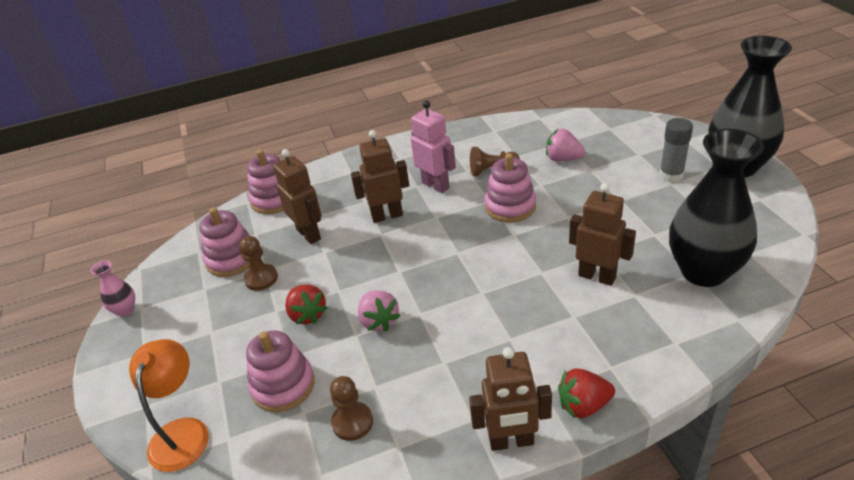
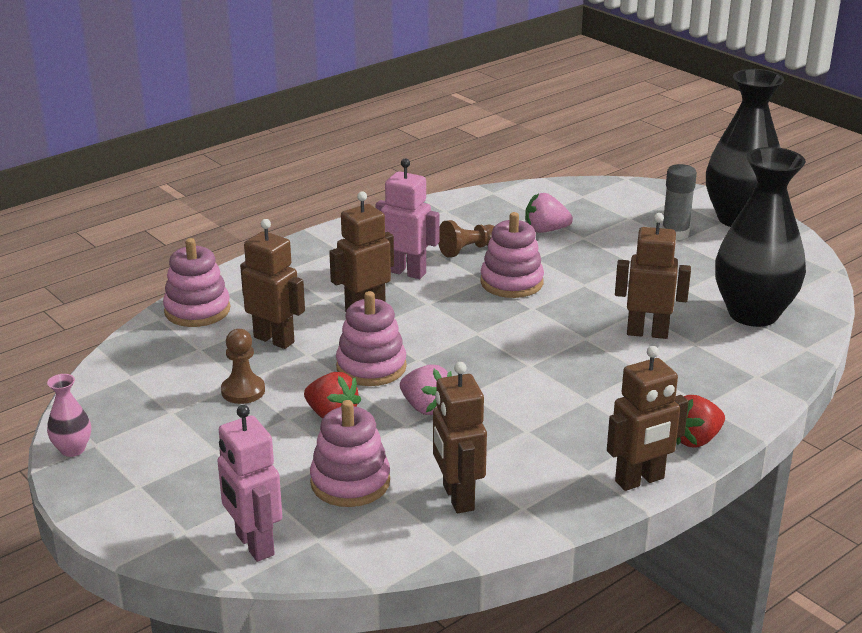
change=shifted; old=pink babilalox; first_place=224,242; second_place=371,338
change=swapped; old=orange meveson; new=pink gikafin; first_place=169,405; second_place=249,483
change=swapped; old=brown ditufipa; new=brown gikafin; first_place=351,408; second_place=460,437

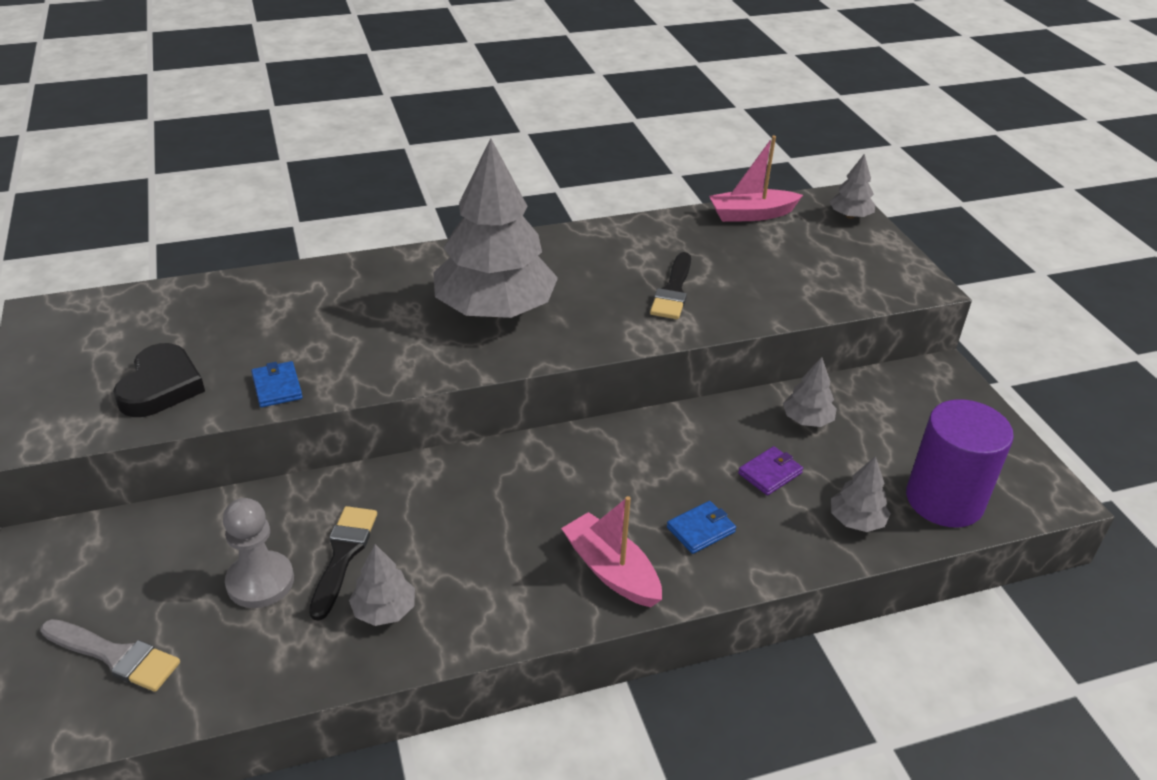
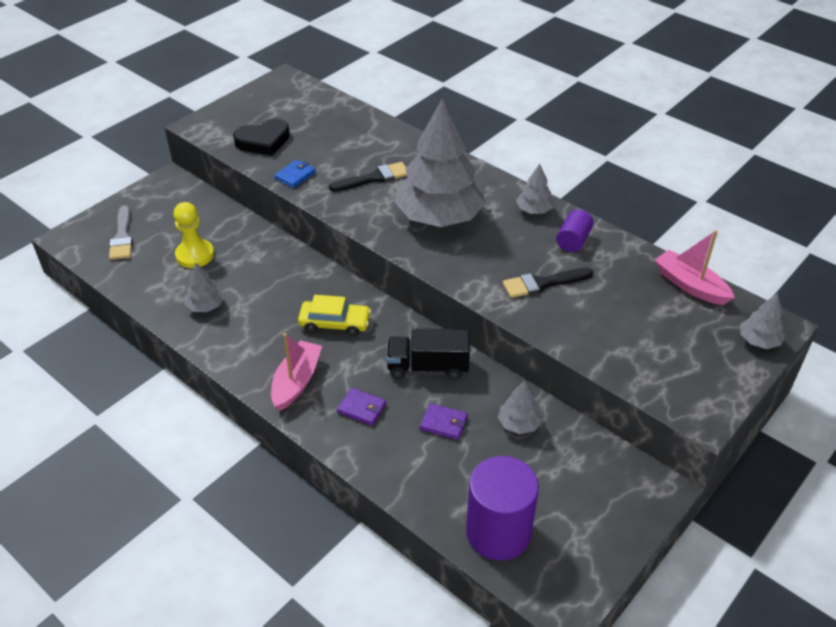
change=new; new=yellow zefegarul; second_place=334,315
change=new; new=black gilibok; second_place=428,354
change=new; new=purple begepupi; second_place=575,230
change=shifted; old=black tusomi; first_place=343,563; second_place=368,177
change=shifted; old=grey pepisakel; first_place=861,494; second_place=535,189
change=repainted; old=grey ditufipa; new=yellow ditufipa; first_place=258,553; second_place=194,235
change=repainted; old=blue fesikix; new=purple fesikix; first_place=701,527; second_place=361,407

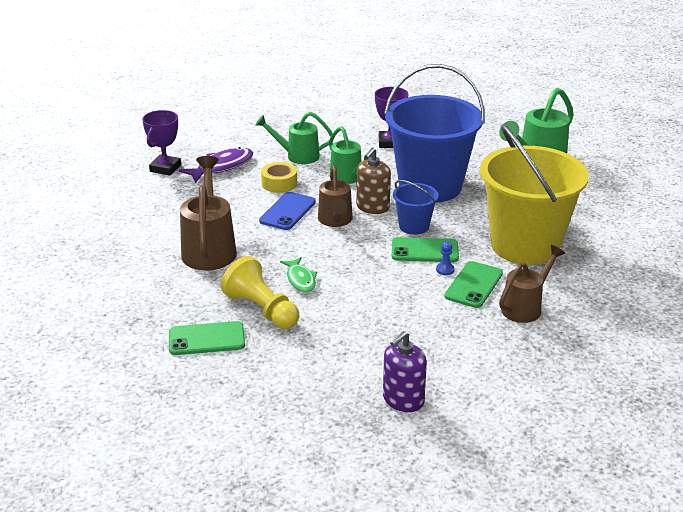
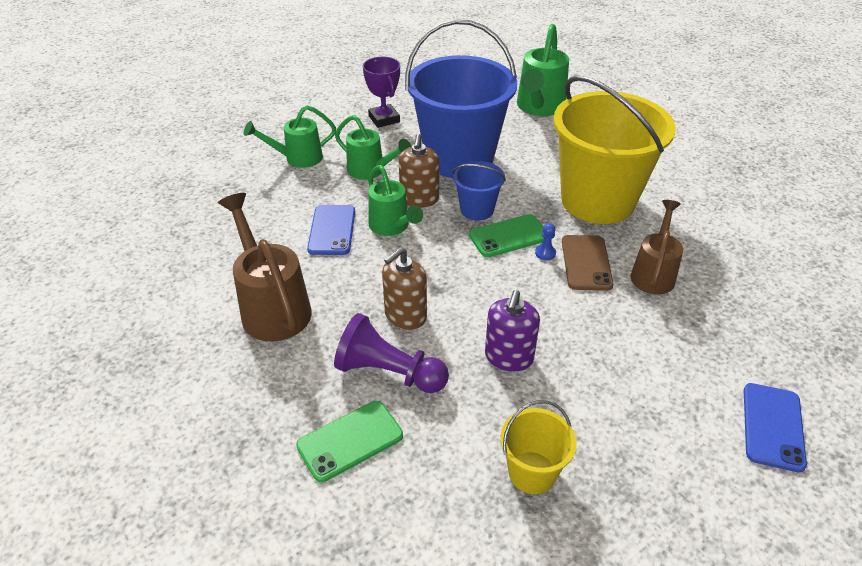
change=gone; old=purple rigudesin; first_place=161,143
change=gone; old=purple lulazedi; first_place=216,165
change=gone; old=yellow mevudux; first_place=279,177
change=new; new=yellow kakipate; second_place=539,447
change=new; new=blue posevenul; second_place=775,428
change=shifted; old=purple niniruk; first_place=405,371; second_place=512,331
change=swapped; old=green lulazedi; new=brown niniruk; first_place=298,274; second_place=404,288
change=repainted; old=yellow ditufipa; new=purple ditufipa; first_place=260,292; second_place=391,353
change=repainted; old=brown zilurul; new=green zilurul; first_place=335,196; second_place=395,200
change=repainted; old=green posevenul; new=brown posevenul; first_place=473,284; second_place=588,263

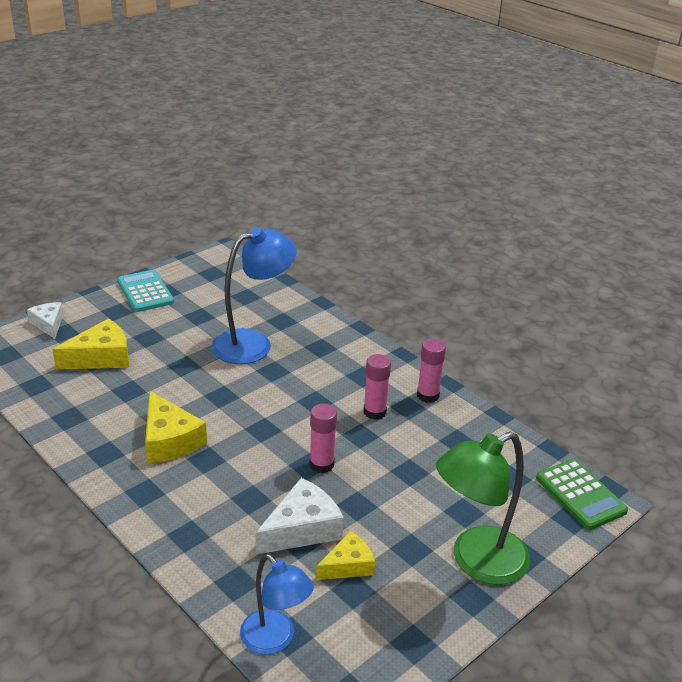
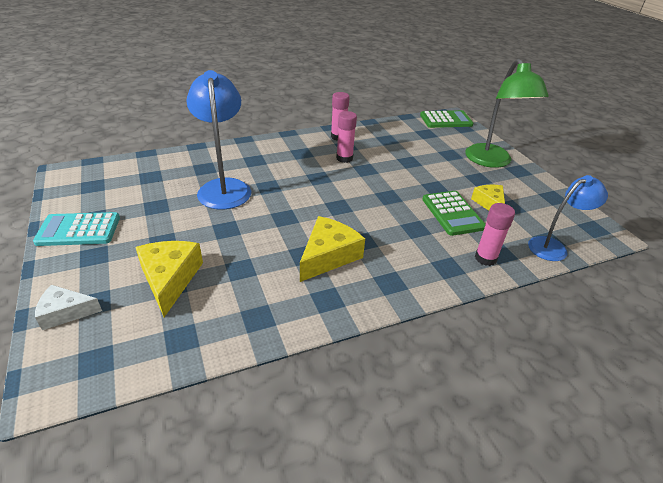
change=shifted; old=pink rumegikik; first_place=323,438; second_place=495,234
change=swapped; old=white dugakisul; new=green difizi; first_place=299,516; second_place=454,213
change=rotated; old=yellow dugakisul; first_place=176,427; second_place=332,249; degrees=-45

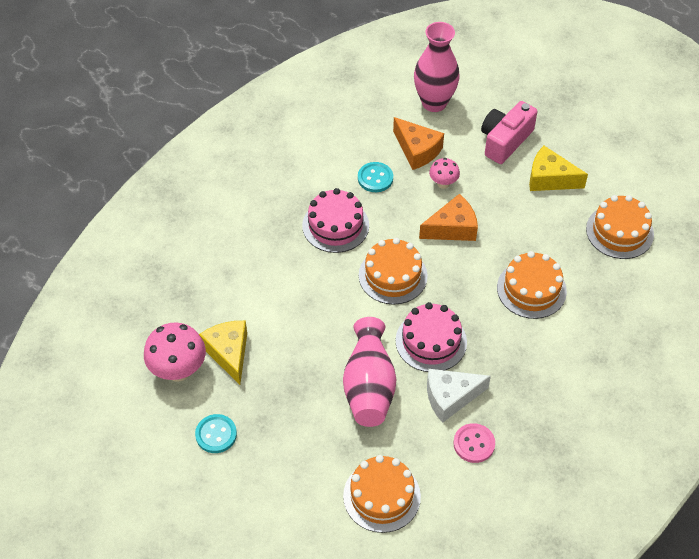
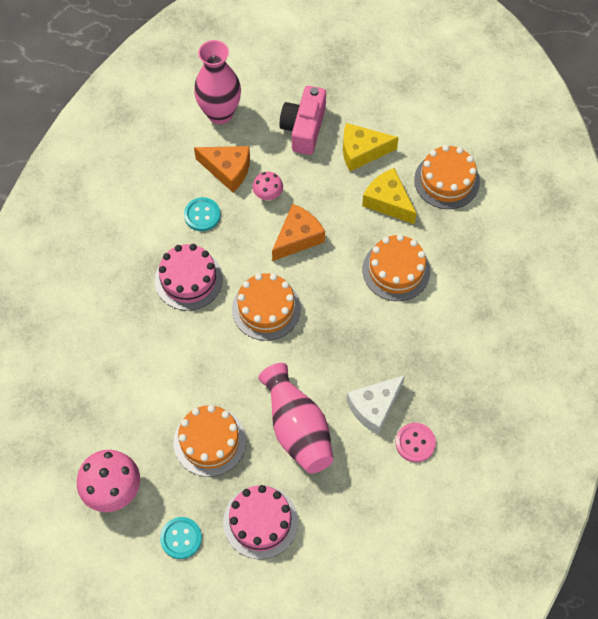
change=shifted; old=yellow dugakisul; first_place=223,353; second_place=389,196
change=shifted; old=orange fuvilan; first_place=382,494; second_place=210,441
change=shifted; old=pink fuvilan; first_place=431,337; second_place=260,522

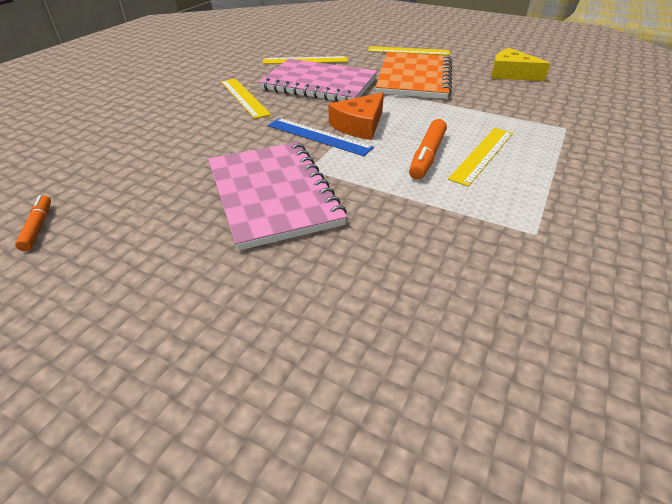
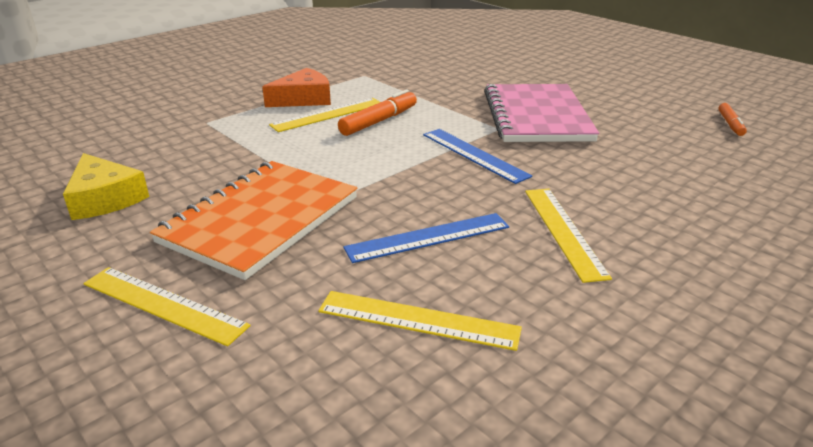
change=shifted; old=orange dugakisul; first_place=356,116; second_place=296,87
change=swapped; old=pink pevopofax; new=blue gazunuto; first_place=317,80; second_place=426,238

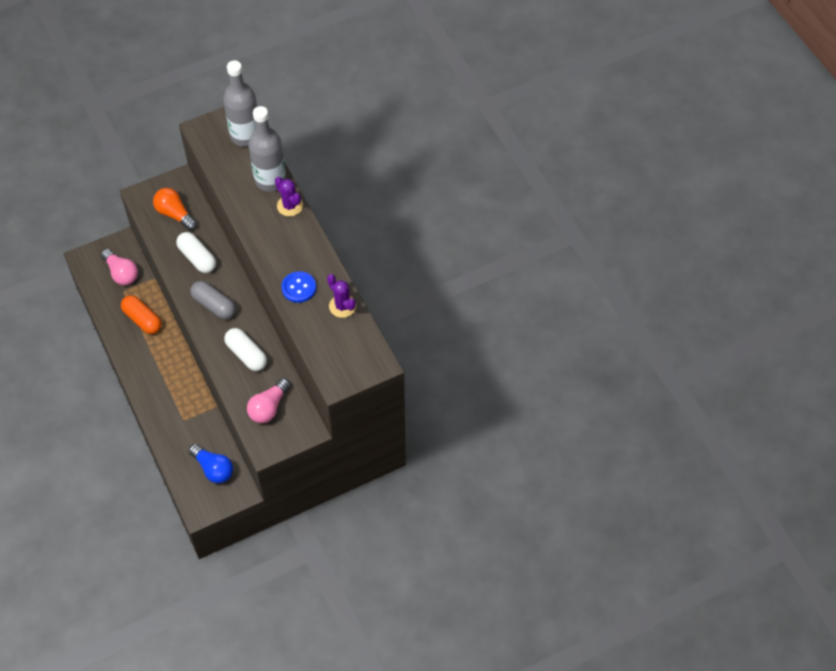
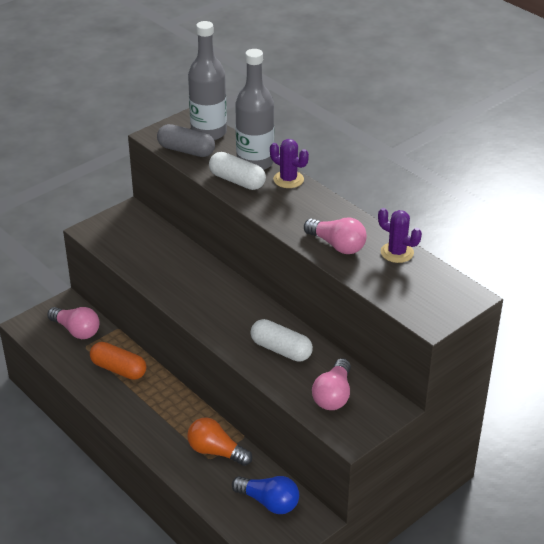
change=shifted; old=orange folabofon; first_place=175,209; second_place=219,441
change=shifted; old=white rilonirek; first_place=196,252; second_place=237,171
change=shifted; old=grey rilonirek; first_place=213,300; second_place=186,140
change=swapped; old=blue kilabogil; new=pink folabofon; first_place=299,287; second_place=335,236

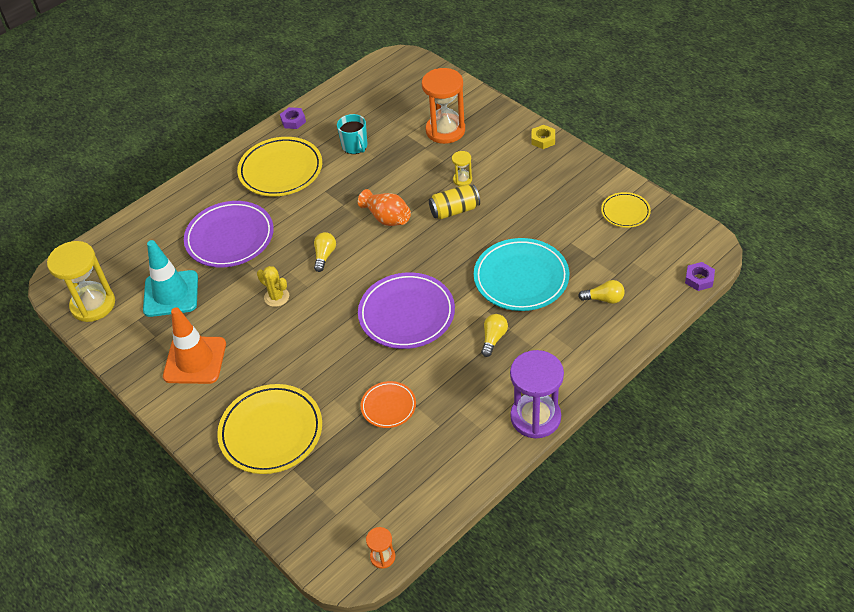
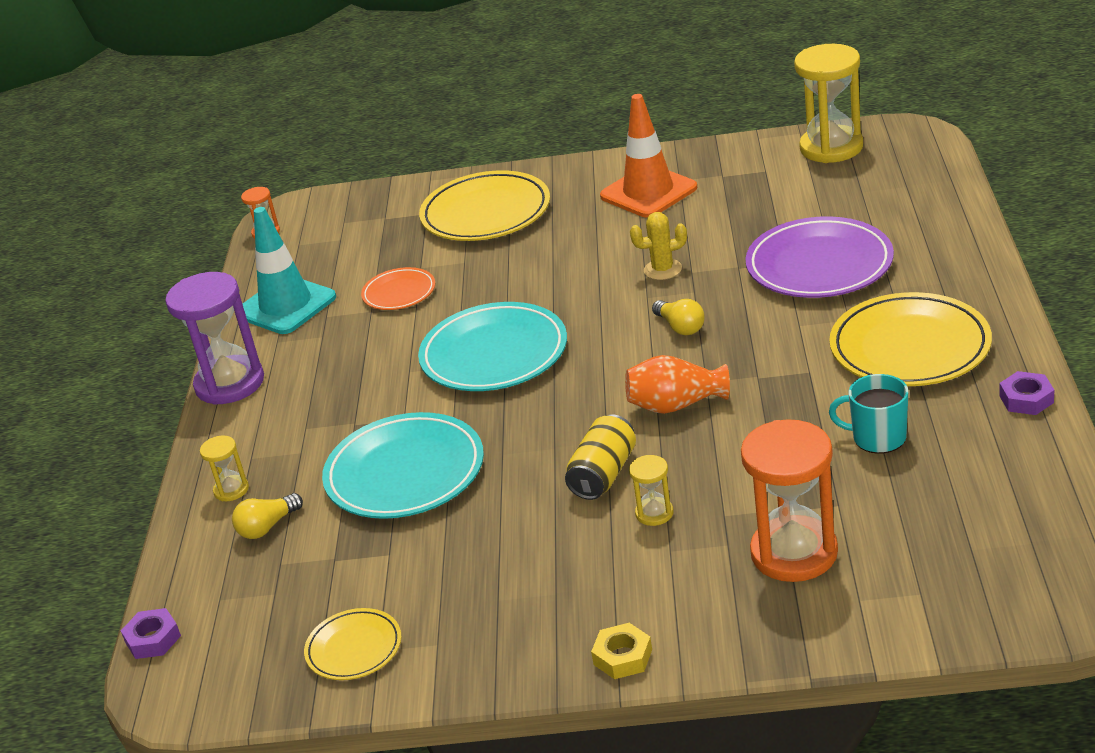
change=gone; old=yellow folabofon; first_place=494,335
change=new; new=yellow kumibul; second_place=224,468
change=shifted; old=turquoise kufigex; first_place=170,278; second_place=289,270
change=repainted; old=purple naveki; new=turquoise naveki; first_place=406,310; second_place=492,346

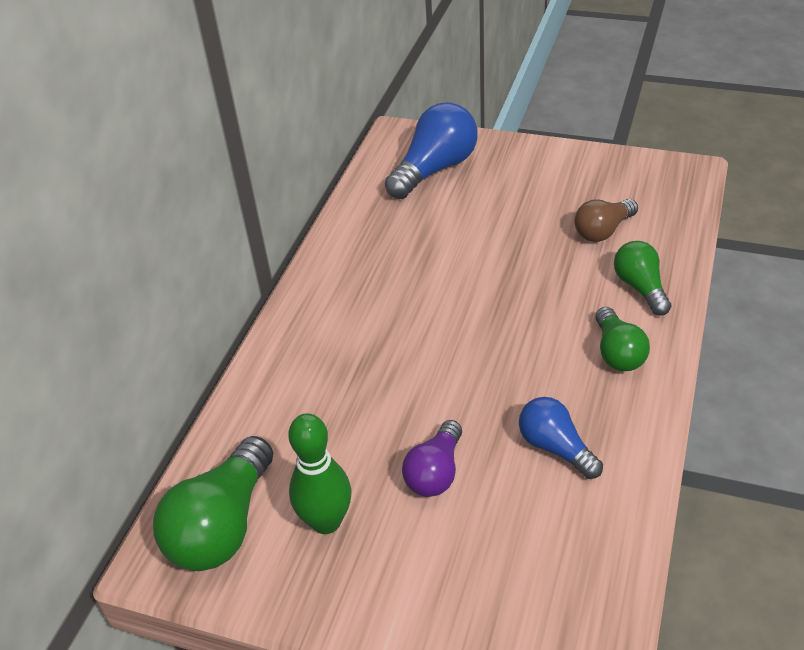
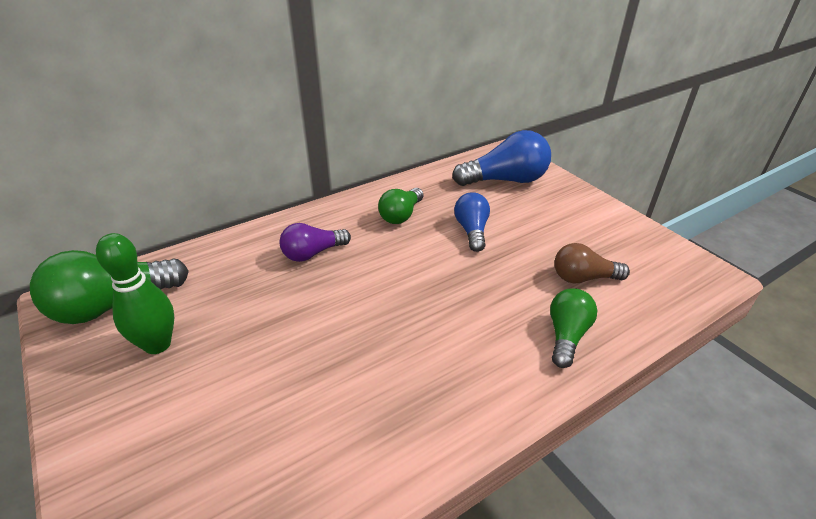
change=shifted; old=purple folabofon; first_place=432,458; second_place=315,242
change=shifted; old=blue folabofon; first_place=561,438; second_place=472,222
change=shifted; old=green folabofon; first_place=622,339; second_place=401,206

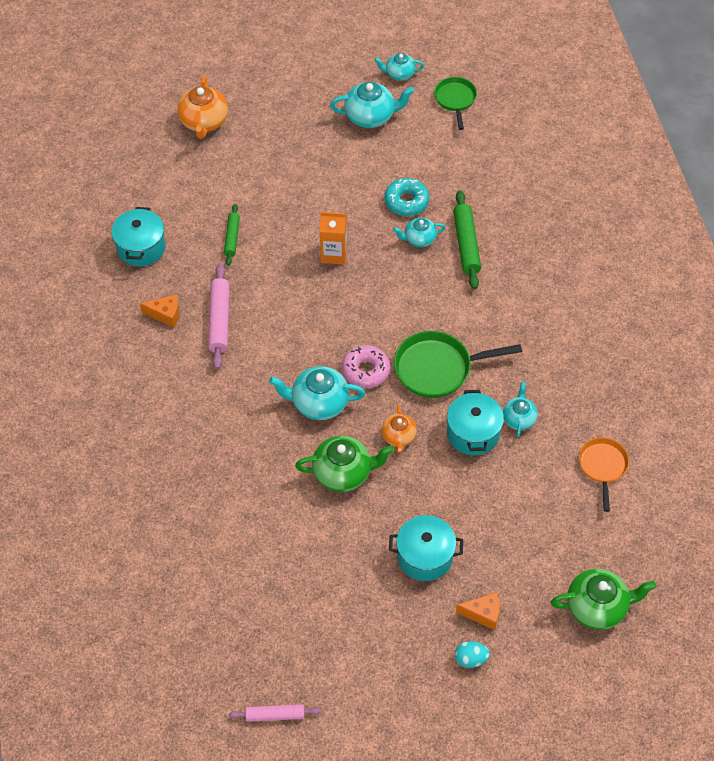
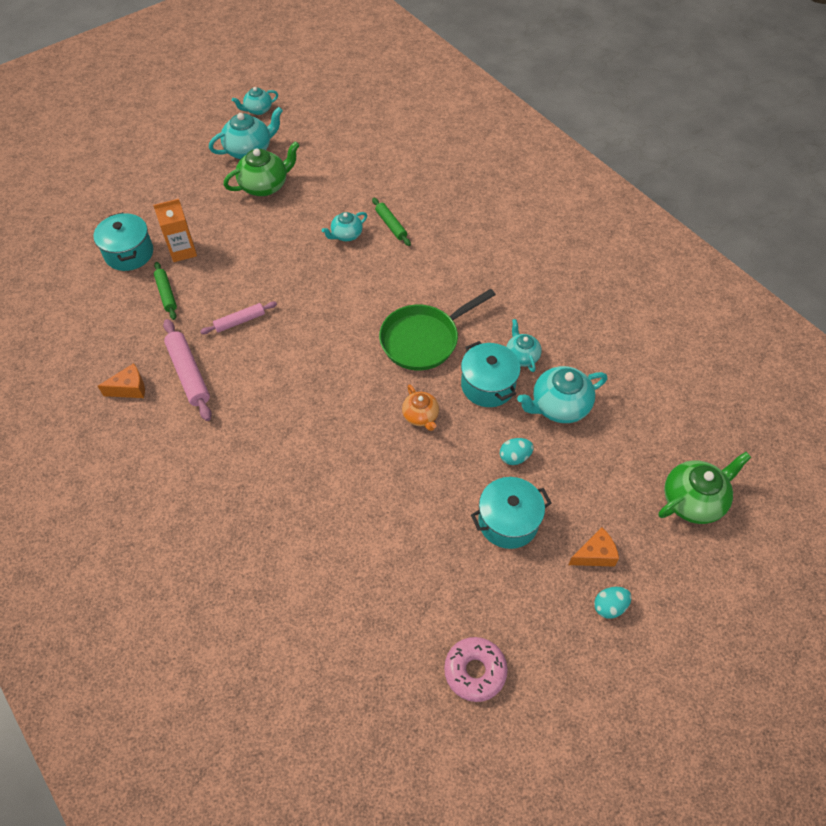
change=gone; old=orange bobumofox; first_place=202,107
change=gone; old=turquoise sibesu; first_place=406,197
change=gone; old=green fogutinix; first_place=455,103
change=gone; old=orange fogutinix; first_place=604,475
change=new; new=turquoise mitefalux; second_place=517,451
change=shifted; old=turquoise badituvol; first_place=138,236; second_place=123,241
change=shifted; old=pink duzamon; first_place=275,713; second_place=238,317
change=shifted; old=turquoise bobumofox; first_place=317,393; second_place=562,394
change=shifted; old=green bobumofox; first_place=344,464; second_place=261,168
change=shifted; old=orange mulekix; first_place=333,238; second_place=175,230
change=shifted; old=pink sibesu; first_place=366,366; second_place=476,669
change=scaled; old=green duzamon; first_place=467,239; second_place=391,222; factor=0.63

